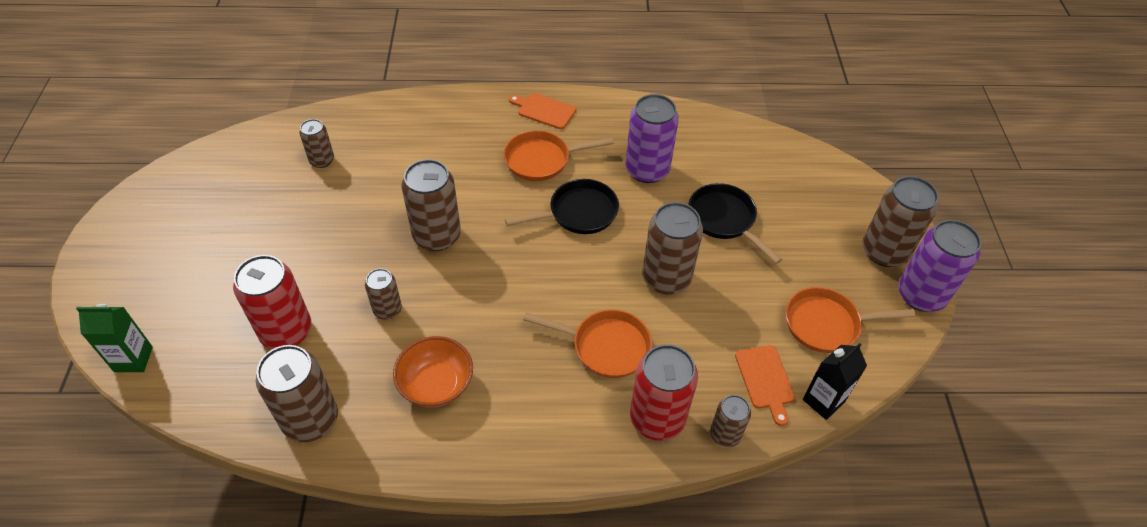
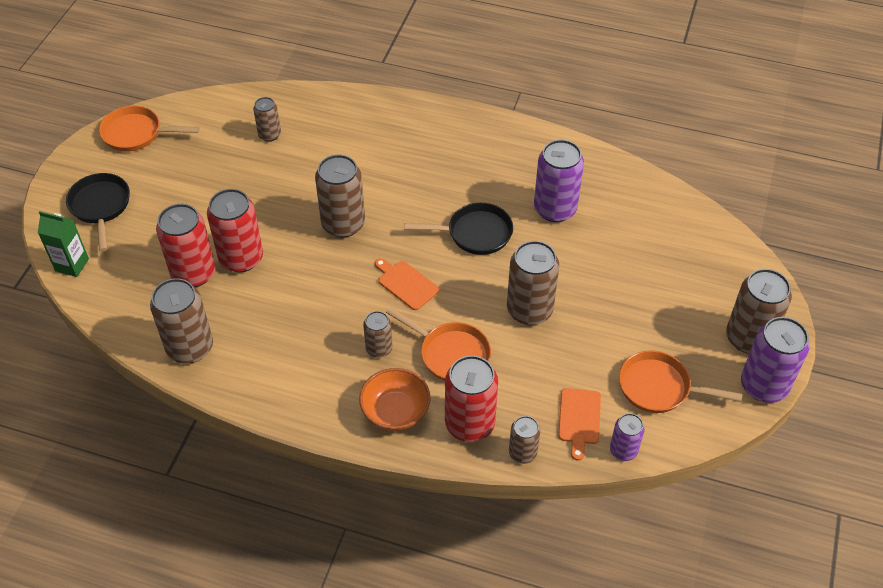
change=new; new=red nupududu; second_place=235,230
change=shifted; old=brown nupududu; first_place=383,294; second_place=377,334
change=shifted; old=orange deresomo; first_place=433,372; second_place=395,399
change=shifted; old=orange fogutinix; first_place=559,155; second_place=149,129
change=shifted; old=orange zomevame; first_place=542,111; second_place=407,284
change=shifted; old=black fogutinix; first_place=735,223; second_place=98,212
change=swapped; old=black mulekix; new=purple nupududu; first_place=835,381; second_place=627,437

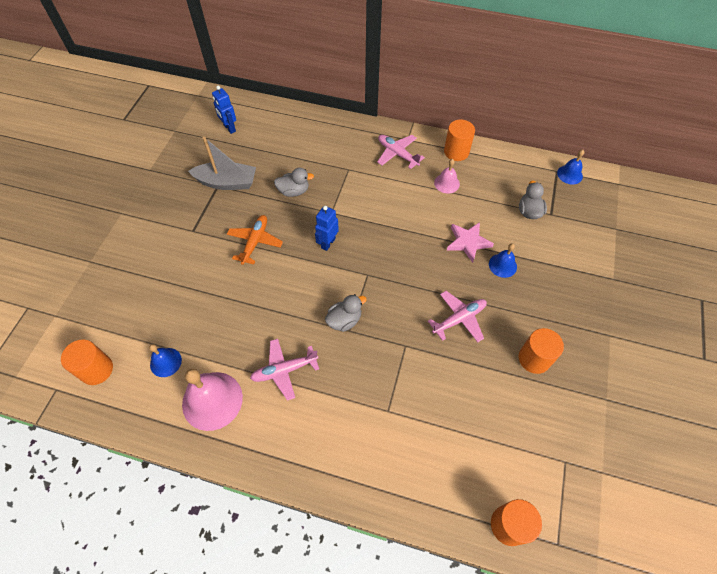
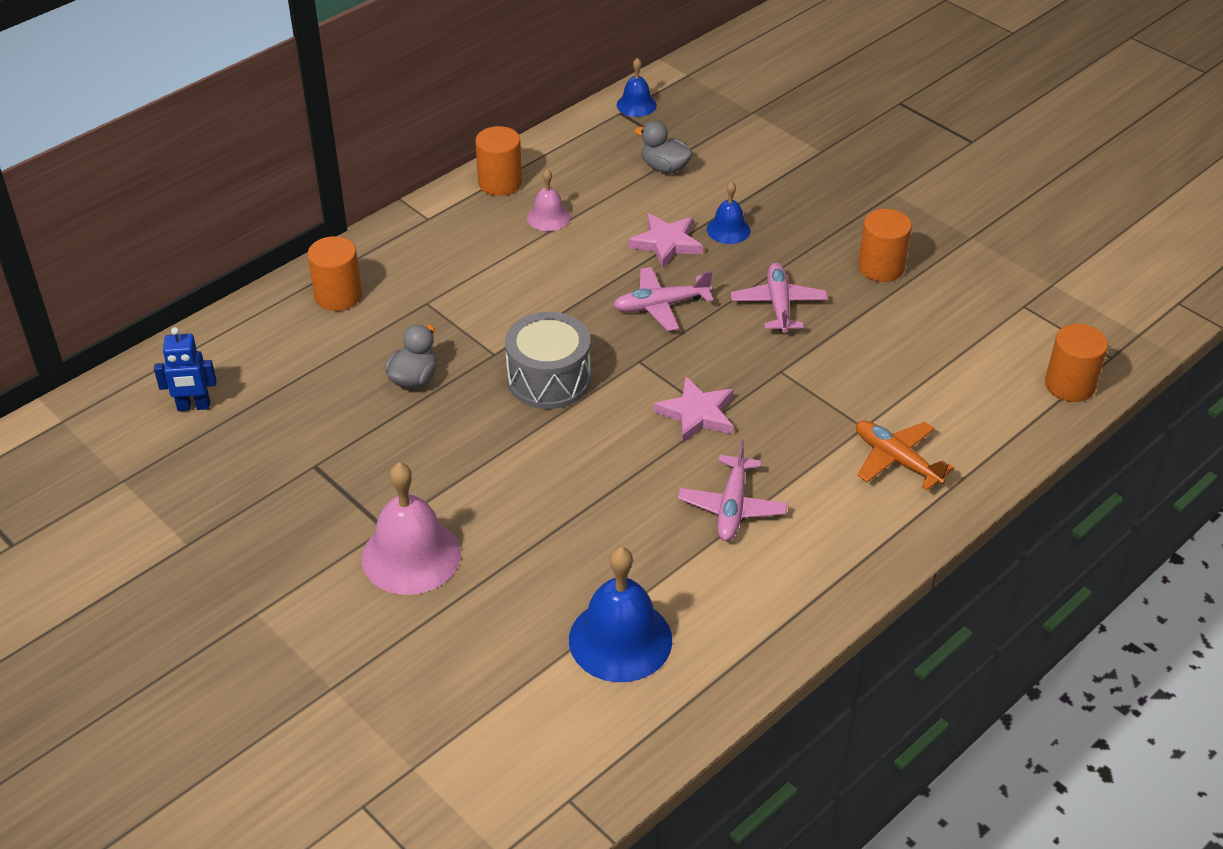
change=gone; old=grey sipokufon; first_place=222,163
change=shifted; old=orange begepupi; first_place=87,362; second_place=334,273
change=shifted; old=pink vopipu; first_place=212,400; second_place=411,528
change=shifted; old=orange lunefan; first_place=255,240; second_place=905,455
change=shifted; old=pink lunefan; first_place=401,152; second_place=663,299
change=swapped; old=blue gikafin; new=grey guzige; first_place=327,228; second_place=548,360
change=swapped; old=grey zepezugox; new=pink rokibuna; first_place=346,313; second_place=694,410
change=scaled; old=blue vopipu; first_place=165,360; second_place=620,614; factor=1.85

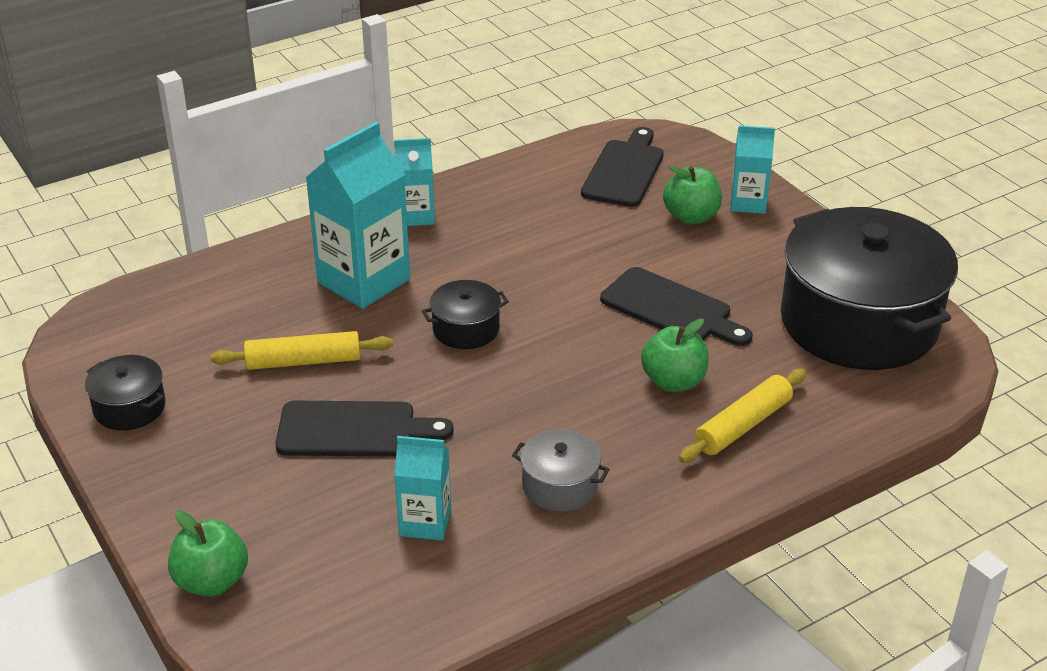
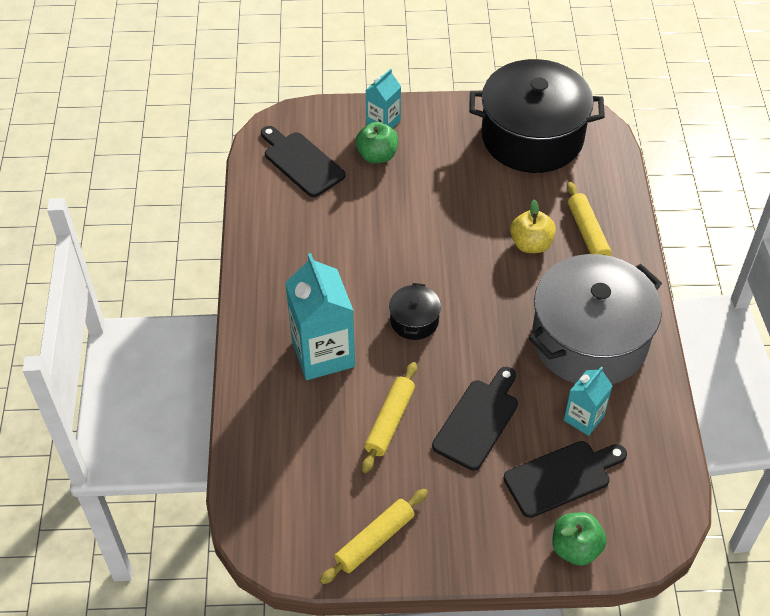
change=gone; old=turquoise mulekix; first_place=414,182
change=shifted; old=black zomevame; first_place=676,306; second_place=565,479
change=swapped; old=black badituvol; new=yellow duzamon; first_place=125,392; second_place=373,536
change=repainted; old=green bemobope; new=yellow bemobope; first_place=675,355; second_place=533,226
change=scaled; old=grey badituvol; first_place=561,471; second_place=595,319; factor=2.36

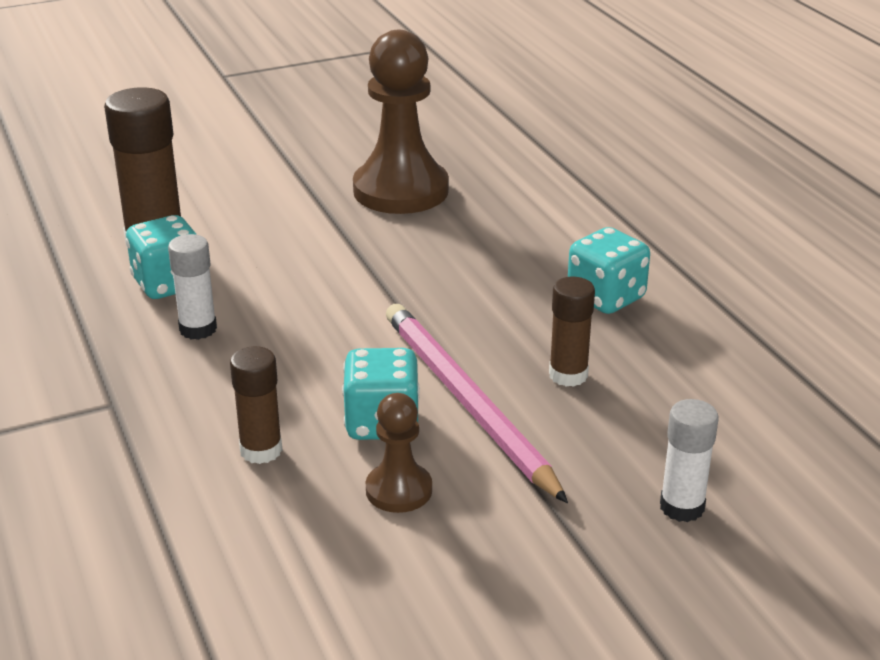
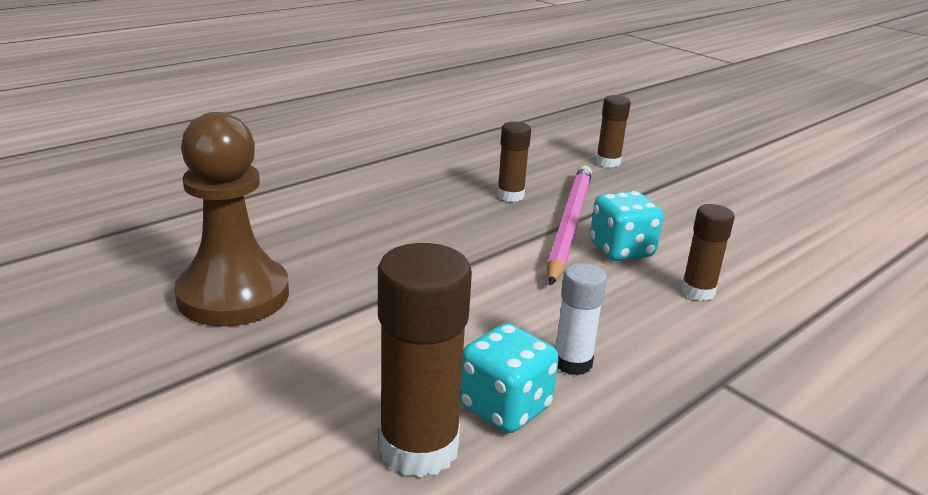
change=gone; old=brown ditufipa; first_place=399,453
change=gone; old=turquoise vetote; first_place=609,270
change=repainted; old=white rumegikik; new=brown rumegikik; first_place=689,460; second_place=613,131
change=rotated; old=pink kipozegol; first_place=477,403; second_place=569,225; degrees=150

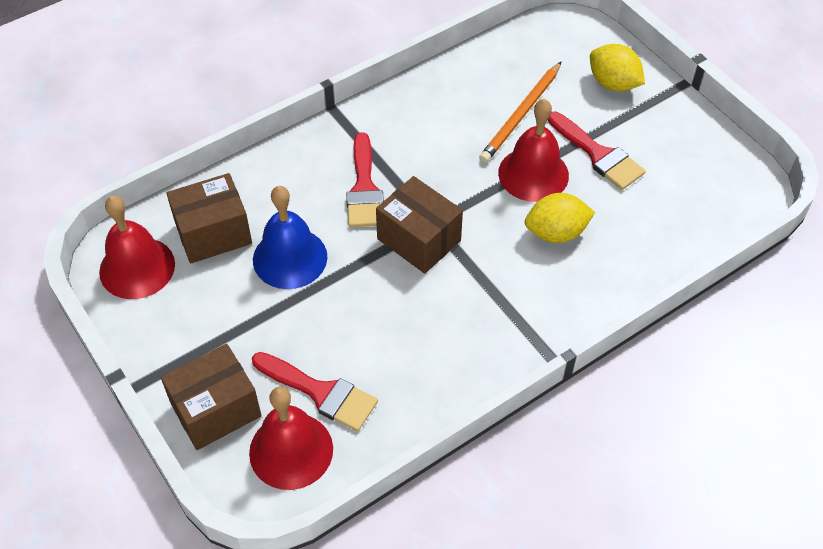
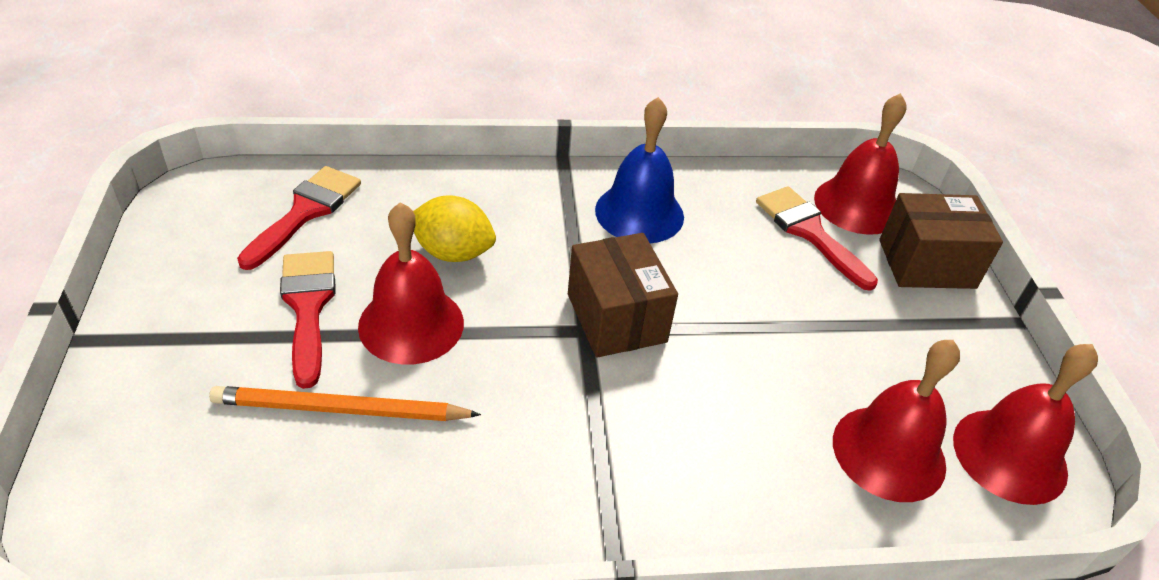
change=gone; old=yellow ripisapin; first_place=617,67
change=shifted; old=blue vopipu; first_place=290,237; second_place=639,170
change=shifted; old=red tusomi; first_place=365,179; second_place=299,218
change=swapped; old=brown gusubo; new=red vopipu; first_place=209,218; second_place=896,421
change=rotated; old=orange kipozegol; first_place=520,112; second_place=345,403; degrees=-150

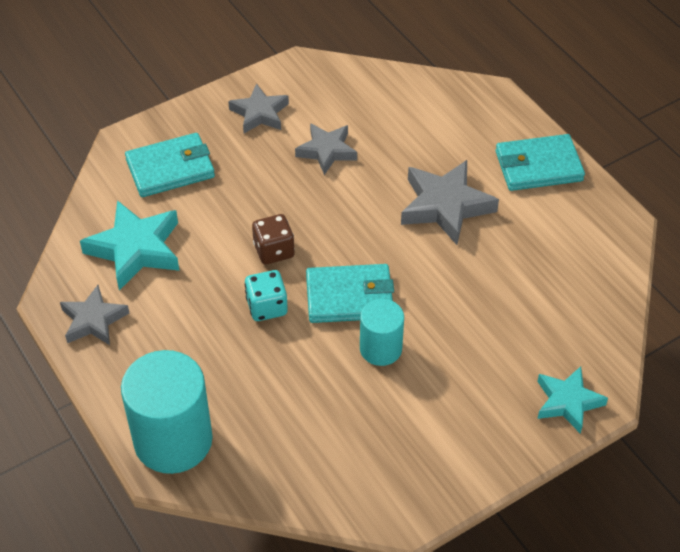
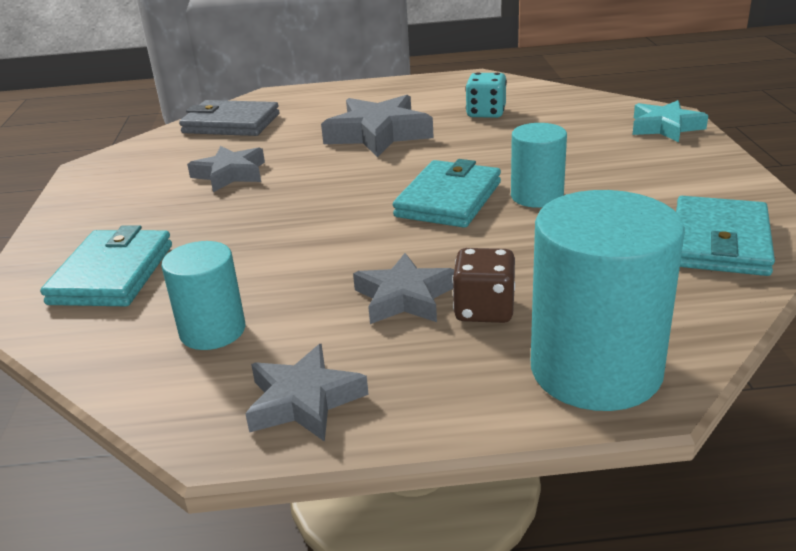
change=new; new=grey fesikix; second_place=229,118
change=shifted; old=grey rokibuna; first_place=258,108; second_place=403,288
change=shifted; old=turquoise vetote; first_place=266,295; second_place=486,95
change=shifted; old=brown vetote; first_place=273,239; second_place=483,285
change=shifted; old=turquoise fesikix; first_place=540,162; second_place=725,236
change=swapped; old=turquoise rokibuna; new=turquoise begepupi; first_place=129,245; second_place=203,295

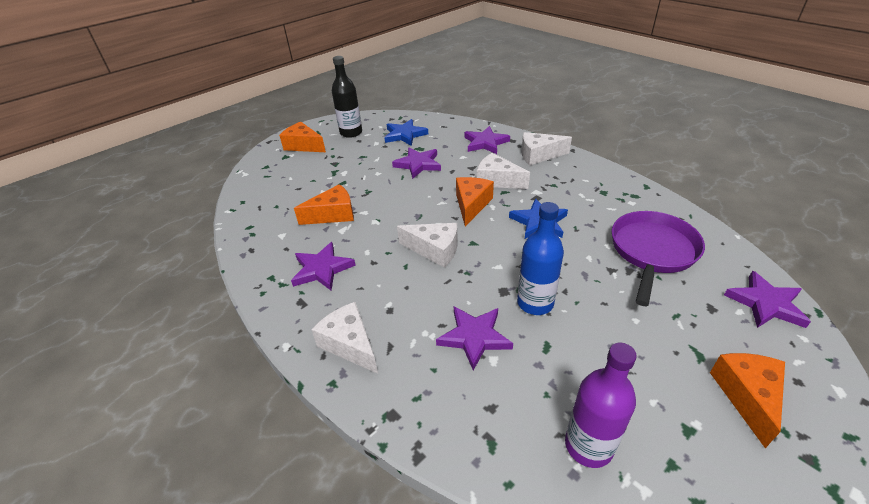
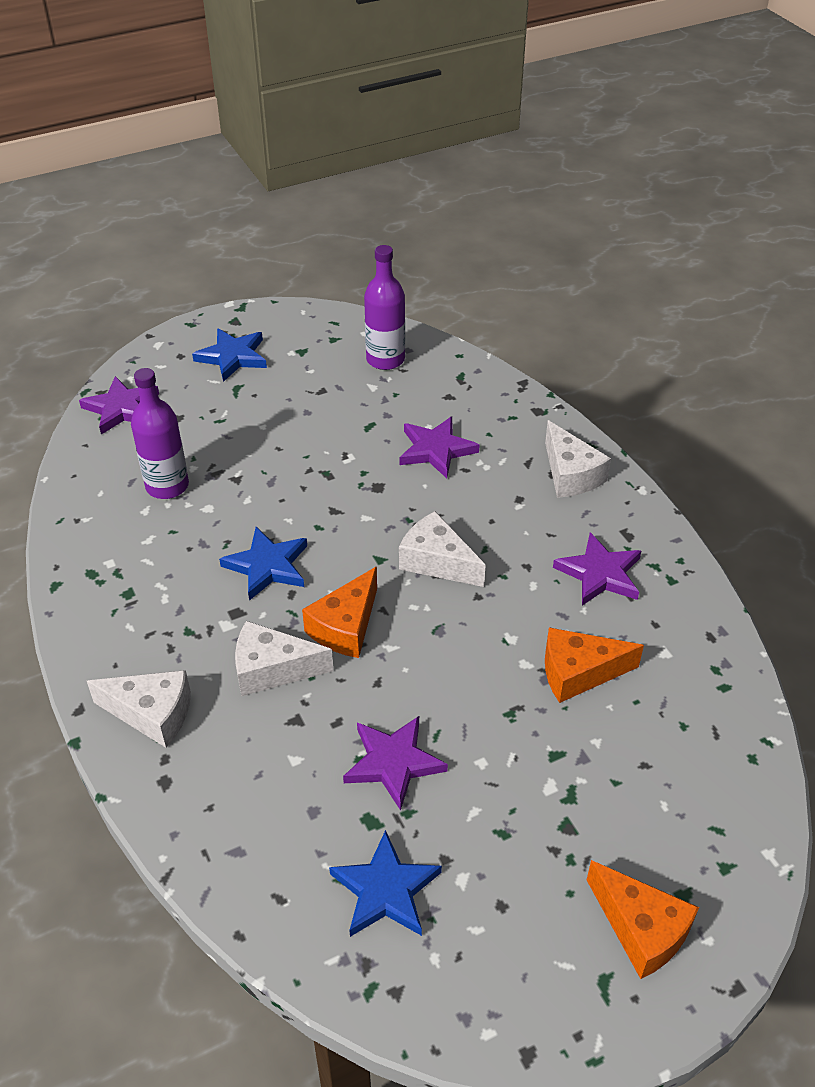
change=gone; old=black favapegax; first_place=347,97
change=gone; old=purple rokibuna; first_place=487,140
change=gone; old=blue favapegax; first_place=540,258
change=swapped; old=purple fogutinix; new=purple favapegax; first_place=658,258; second_place=160,433
change=swapped; old=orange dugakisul; new=blue rokibuna; first_place=747,400; second_place=229,355
change=rotated; old=white dugakisul; first_place=503,171; second_place=284,658; degrees=135

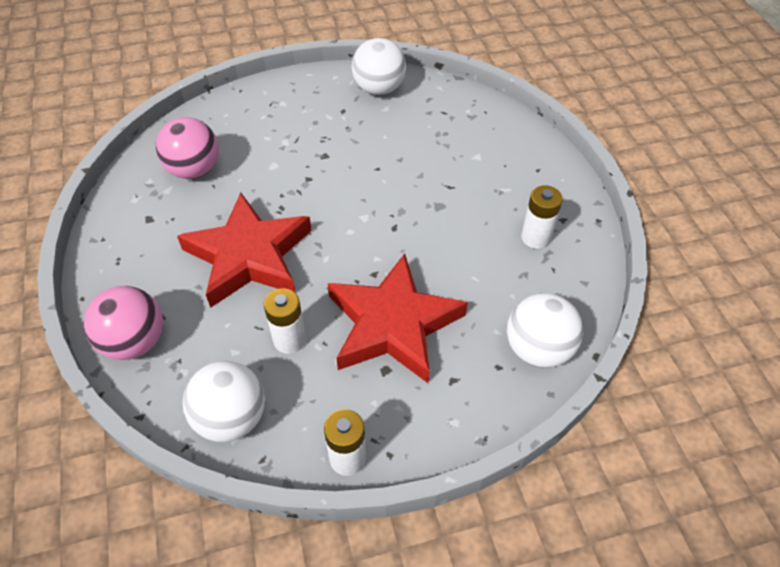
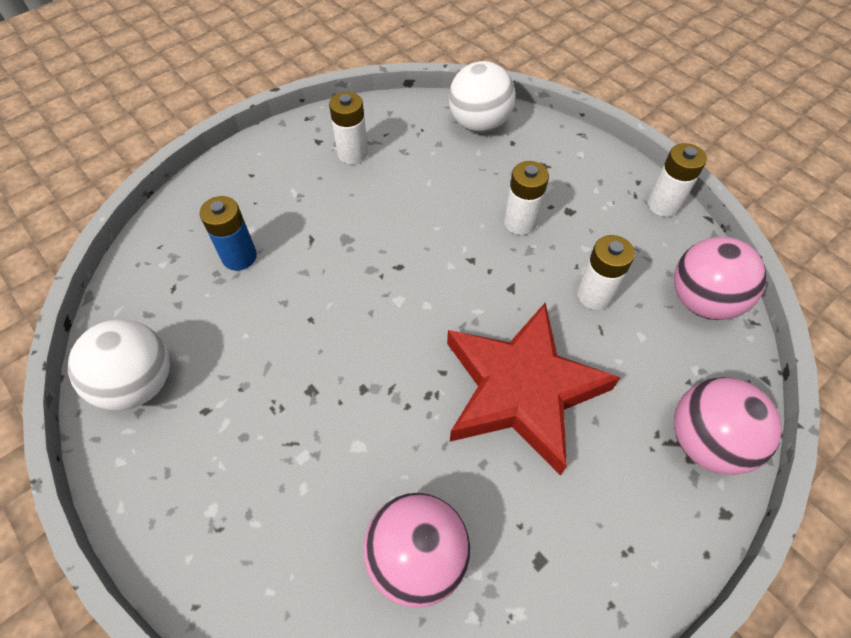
change=new; new=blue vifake; second_place=228,233
change=swapped; old=red rokibuna; new=white vifake; first_place=398,318; second_place=526,198
change=repainted; old=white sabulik; new=pink sabulik; first_place=224,401; second_place=720,278

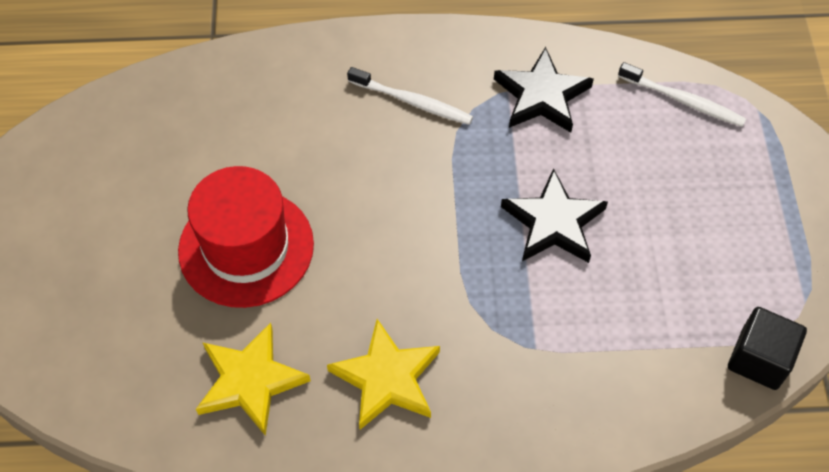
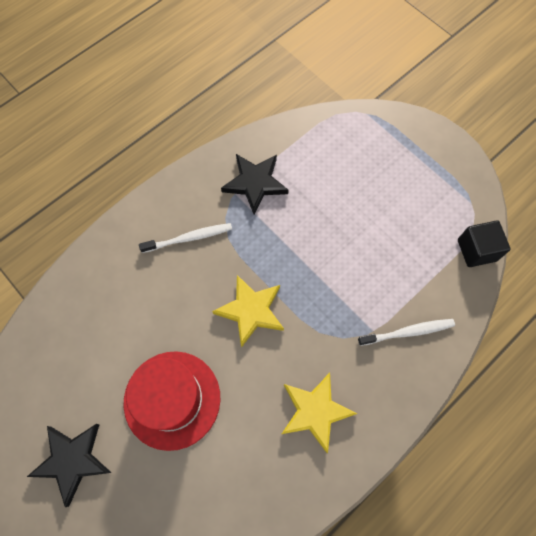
change=shifted; old=yellow rokibuna; first_place=253,379; second_place=248,311
change=shifted; old=black rokibuna; first_place=554,215; second_place=69,465
change=shifted; old=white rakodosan; first_place=682,94; second_place=406,332

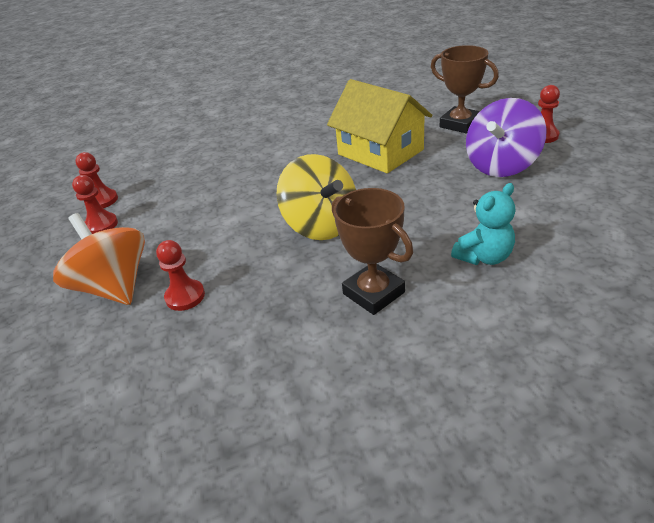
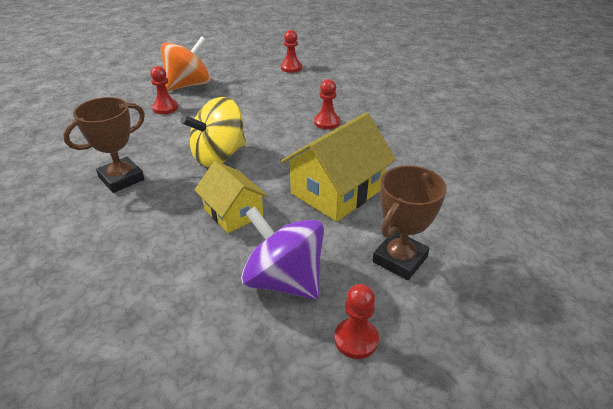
change=gone; old=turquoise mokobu; first_place=483,224
change=new; new=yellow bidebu; second_place=231,197
change=shifted; old=red ditufipa; first_place=95,204; second_place=327,104

